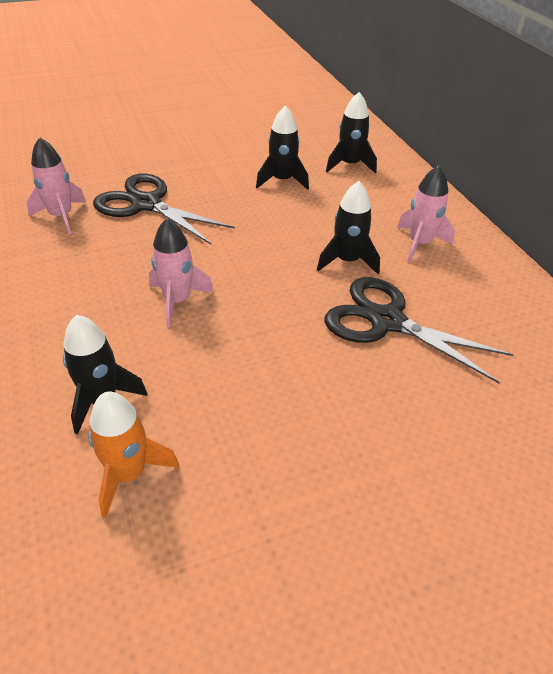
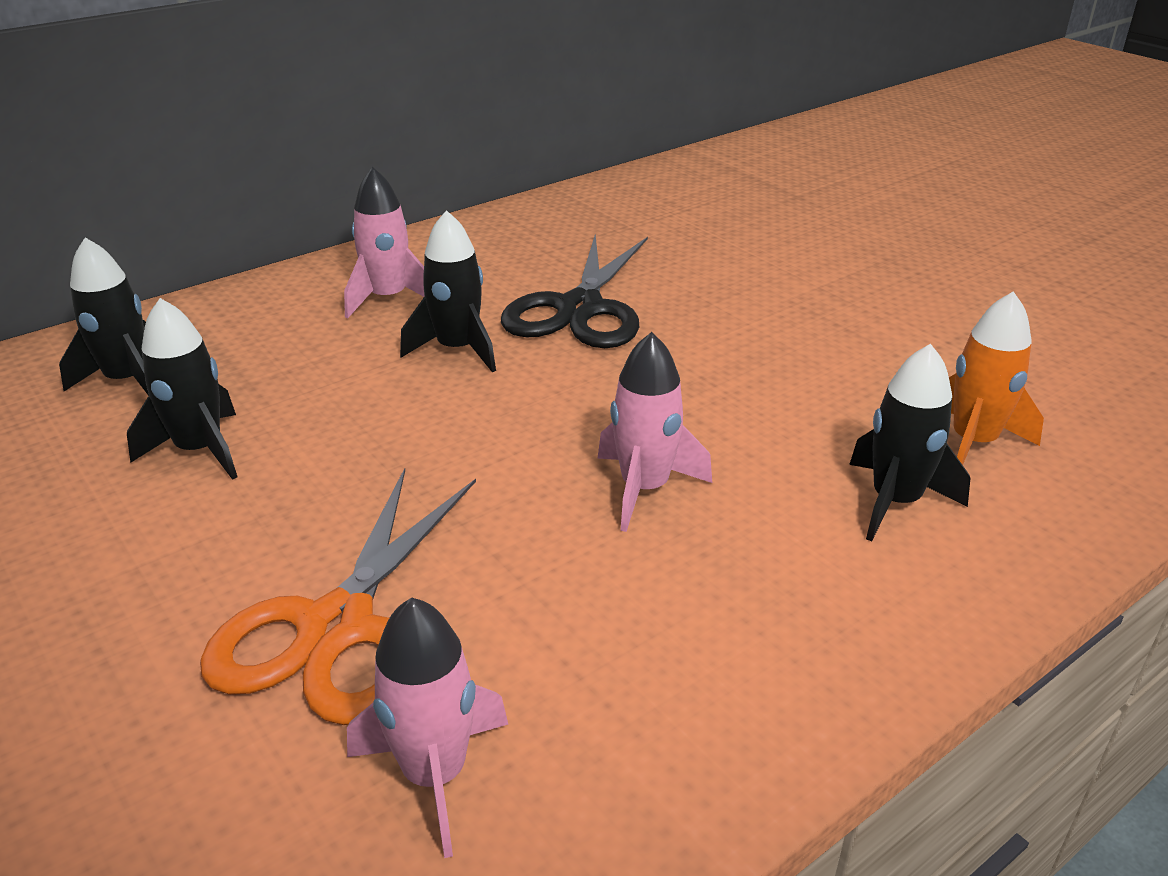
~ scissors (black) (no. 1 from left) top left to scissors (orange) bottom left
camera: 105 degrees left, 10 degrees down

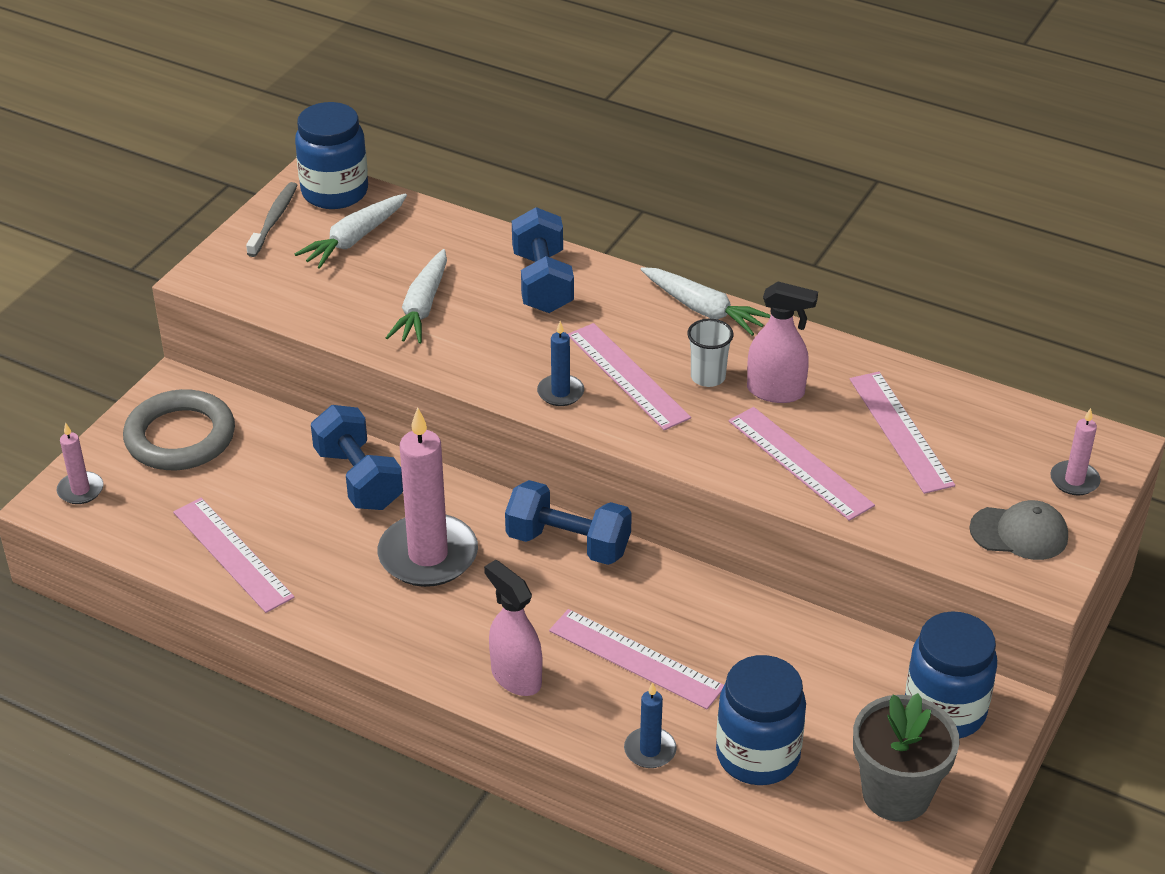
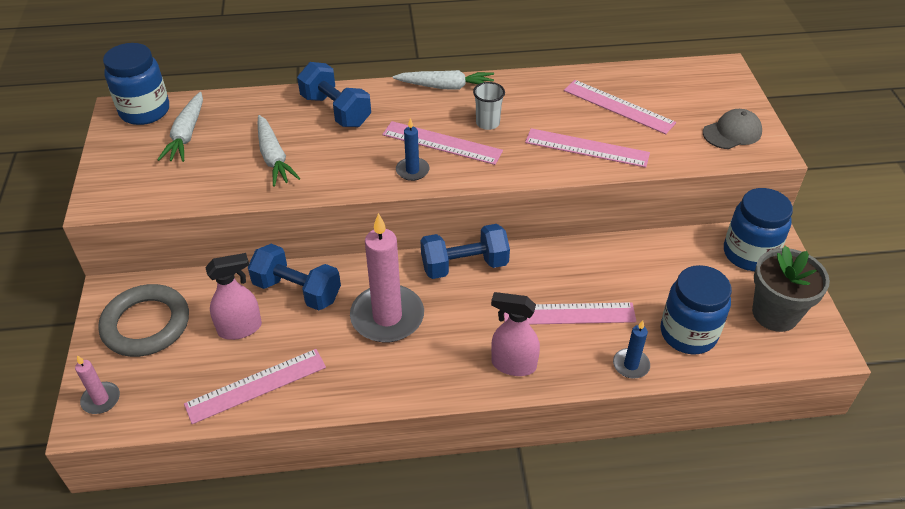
- toothbrush (grey) top left
- candle (pink) (no. 3 from left) middle right
~ spray bottle (pink) (no. 2 from left in the first image) middle right to spray bottle (pink) (no. 1 from left) middle left
~ ruler (pink) (no. 1 from left) middle left = bottom left 45 degrees counterclockwise
camera: 35 degrees left, 5 degrees up

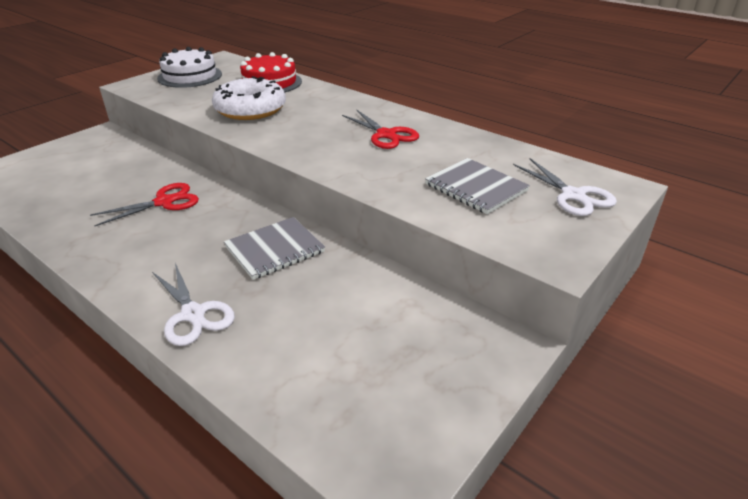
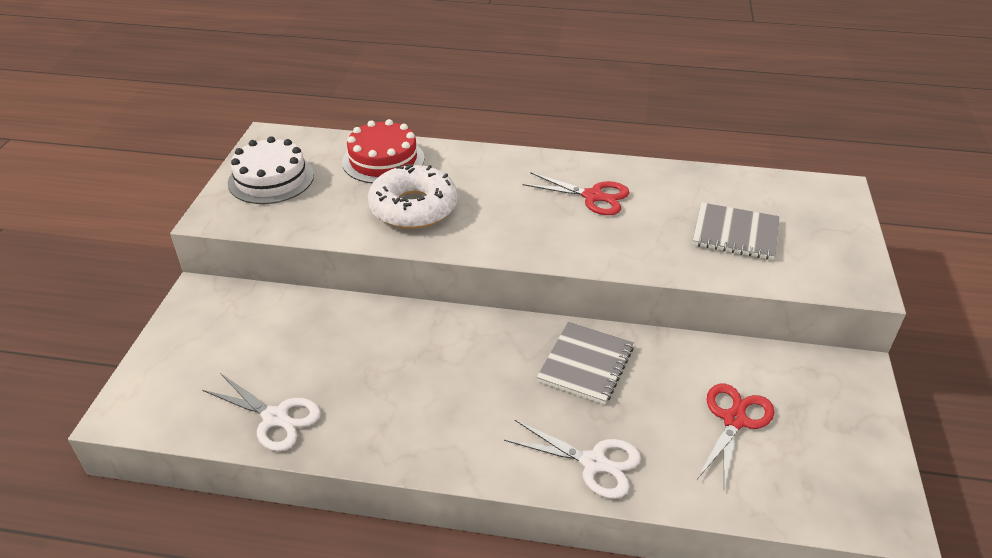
~ scissors (red) (no. 1 from left in the first image) middle left to scissors (red) (no. 2 from left) bottom right
~ scissors (white) (no. 2 from left in the first image) middle right to scissors (white) (no. 1 from left) bottom left
camera: 30 degrees left, 5 degrees up

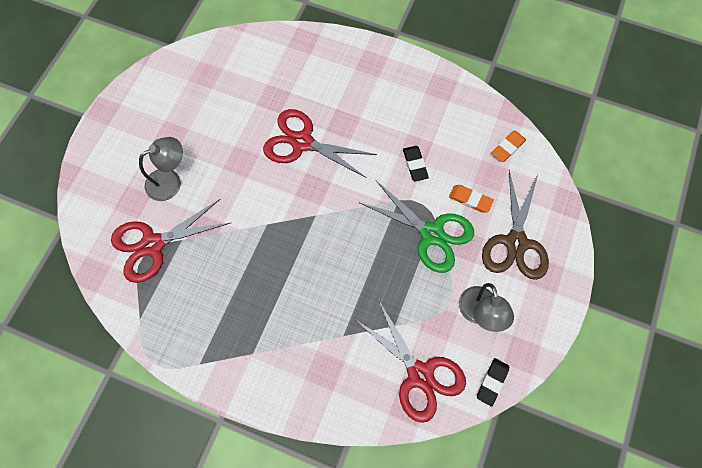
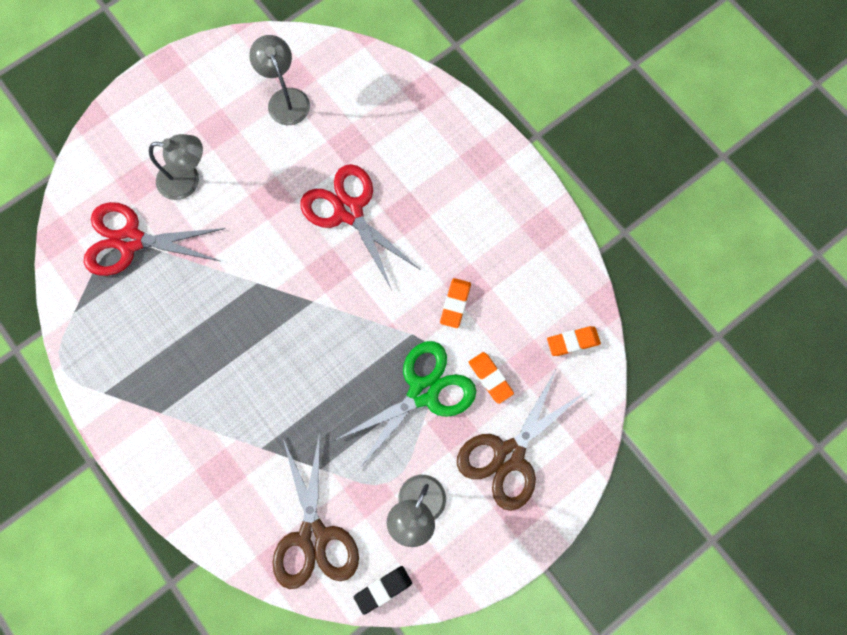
+ lamp (grey) (no. 2 from left) top left
~ scissors (red) (no. 3 from left) bottom centre to scissors (brown) (no. 1 from left) bottom centre
~ eraser (black) (no. 1 from left) centre to eraser (orange) (no. 1 from left) centre
~ scissors (green) centre = centre 105 degrees counterclockwise
camera: 30 degrees right, 5 degrees up

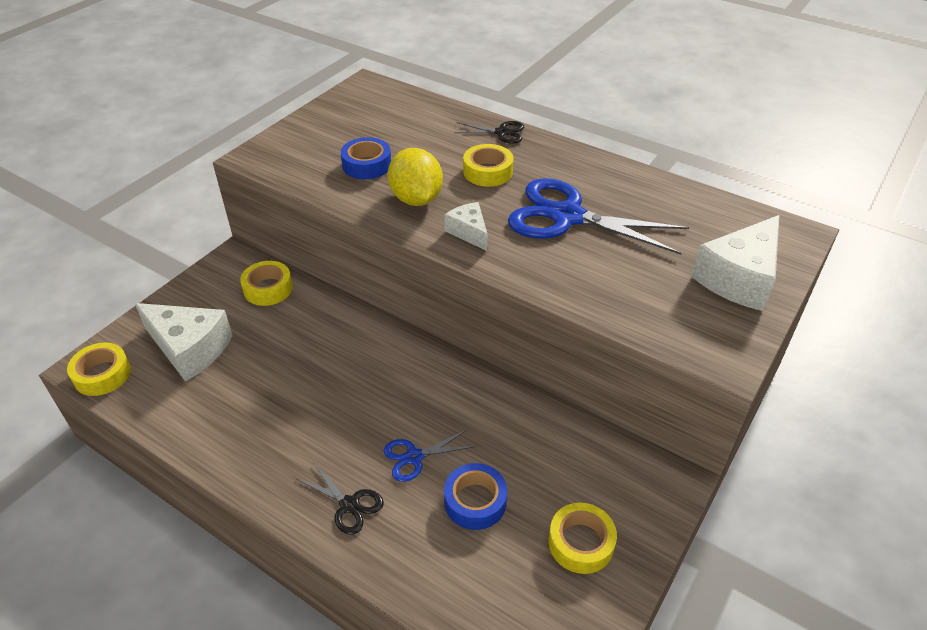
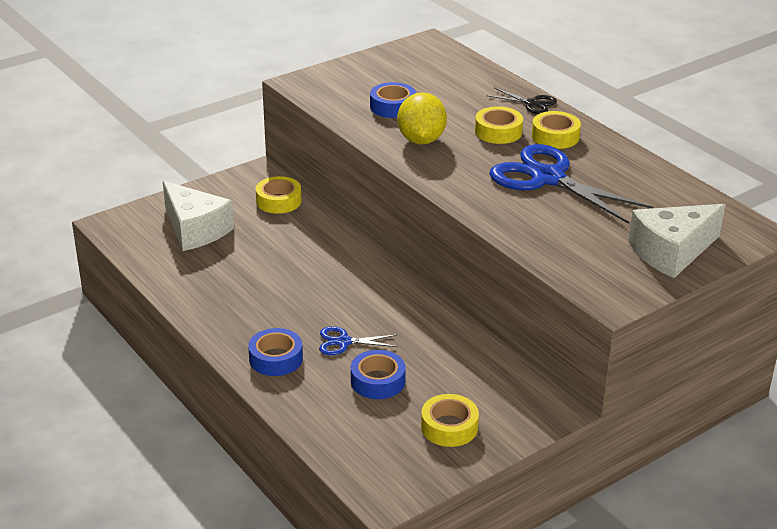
- cheese (white) (no. 2 from left) centre
~ tape (yellow) (no. 1 from left in the first image) middle left to tape (yellow) (no. 4 from left) top right
~ scissors (black) (no. 1 from left) bottom centre to tape (blue) (no. 1 from left) centre
camera: 20 degrees right, 10 degrees down

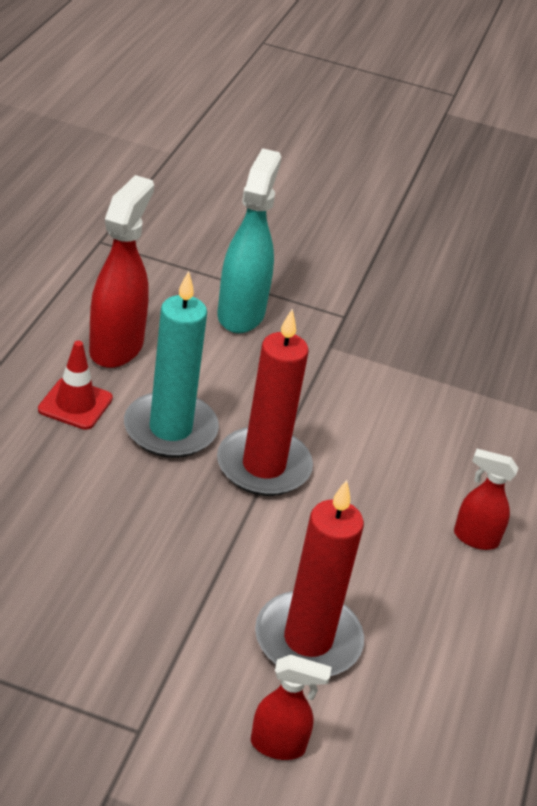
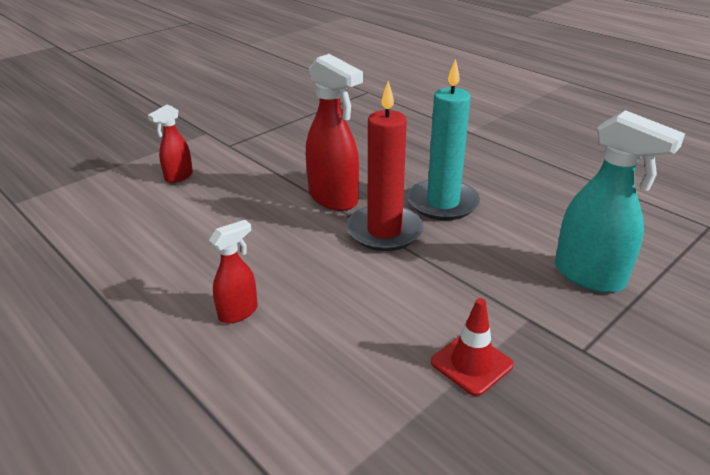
- candle (red) (no. 2 from left) bottom centre
~ traffic cone (red) middle left to bottom centre
~ spray bottle (red) (no. 1 from left in the first image) middle left to spray bottle (red) (no. 3 from left) top centre
camera: 125 degrees right, 5 degrees down

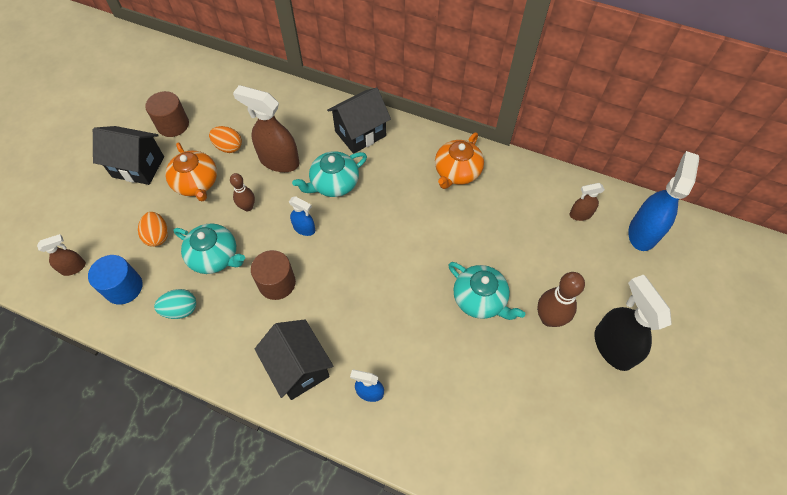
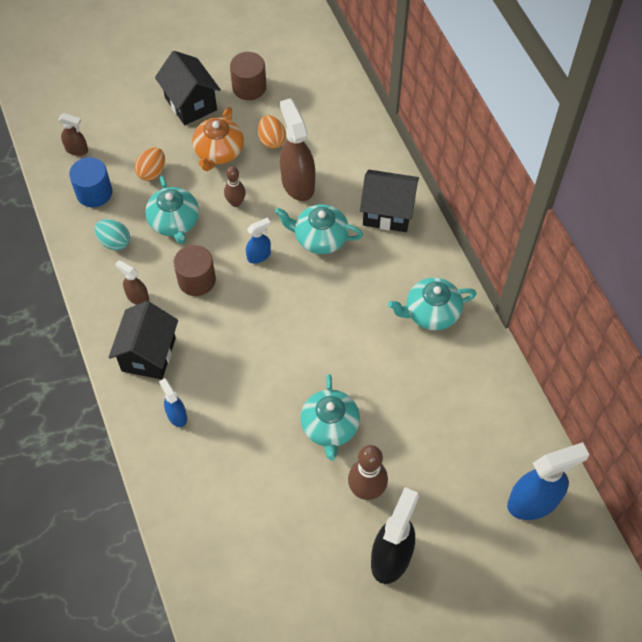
~ spray bottle (brown) (no. 3 from left in the first image) middle right to spray bottle (brown) (no. 2 from left) middle left
~ teapot (orange) (no. 2 from left) top centre to teapot (turquoise) (no. 4 from left) middle right
~ spray bottle (blue) (no. 1 from left in the first image) centre = centre 105 degrees counterclockwise
camera: 45 degrees right, 0 degrees up

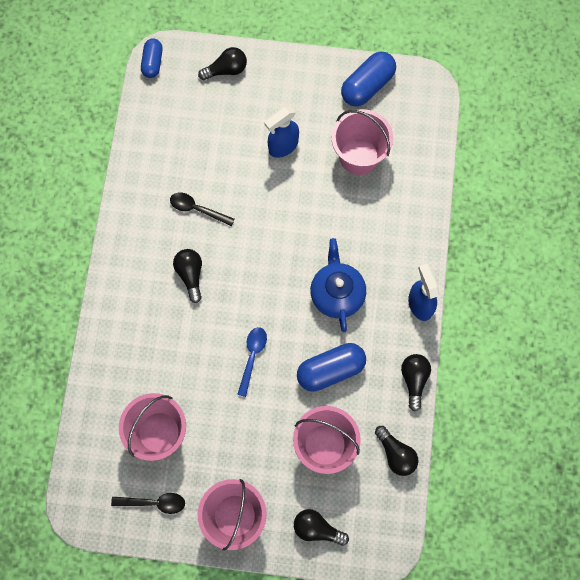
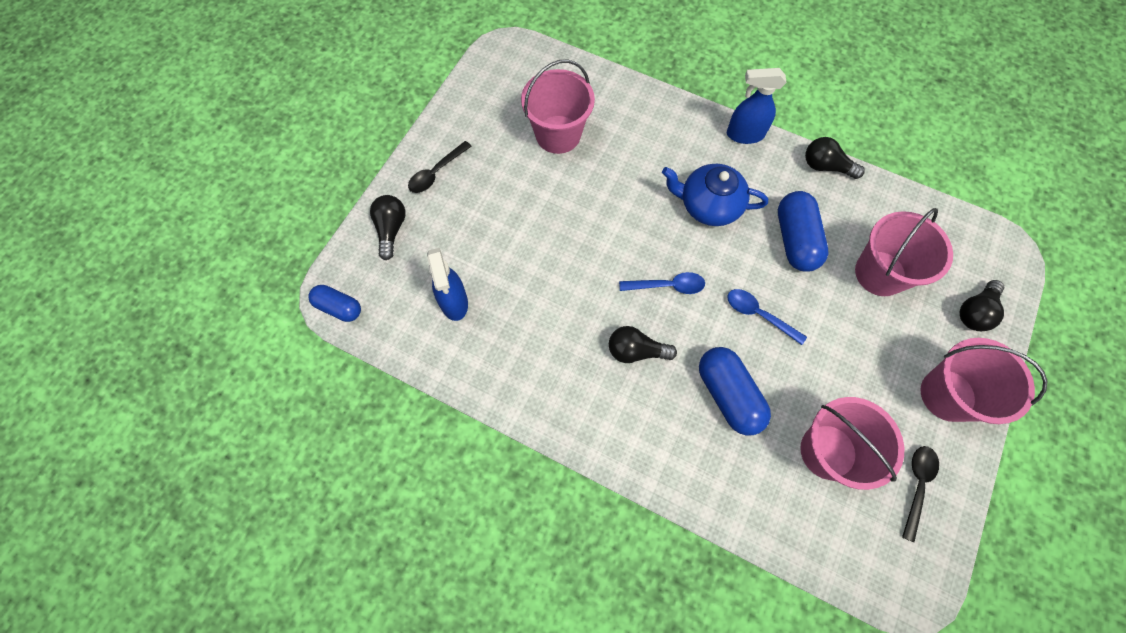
- light bulb (black) (no. 4 from left) bottom right
+ spoon (blue) (no. 1 from left) centre
~ spoon (black) (no. 2 from left in the first image) centre to spoon (black) (no. 1 from left) top centre
~ spray bottle (blue) (no. 1 from left) top centre to centre
~ capsule (blue) (no. 3 from left in the first image) top centre to capsule (blue) (no. 2 from left) centre
camera: 70 degrees left, 5 degrees down

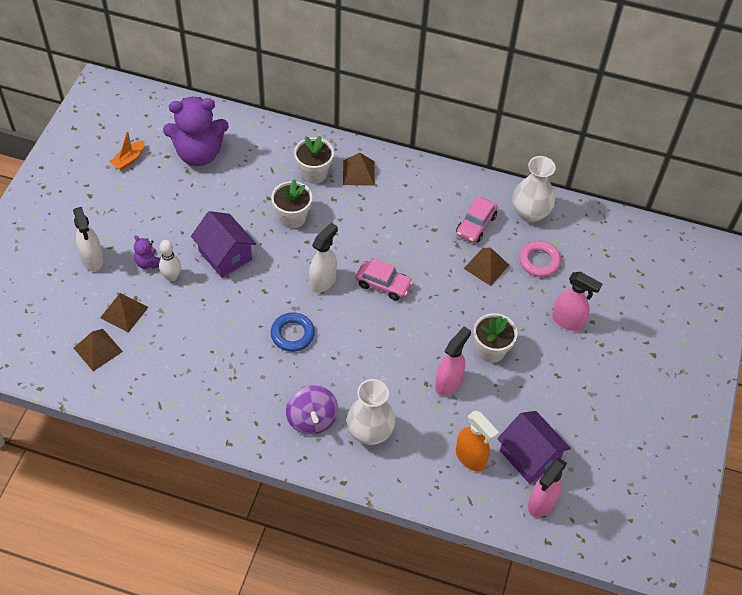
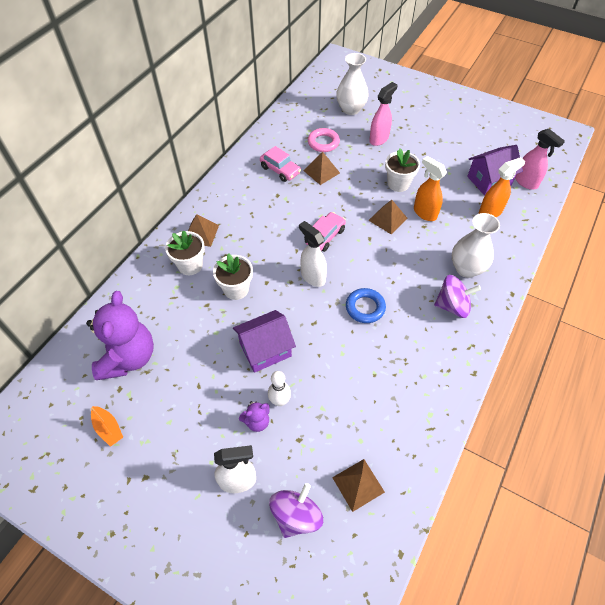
+ spinning top (purple) (no. 1 from left) bottom centre
~ pyramid (brown) (no. 2 from left in the first image) middle left to pyramid (brown) (no. 4 from left) centre
~ vase (white) (no. 2 from left in the first image) top right to vase (white) (no. 1 from left) top centre
~ spray bottle (pink) (no. 1 from left) centre to spray bottle (orange) (no. 1 from left) top right
camera: 75 degrees left, 0 degrees up

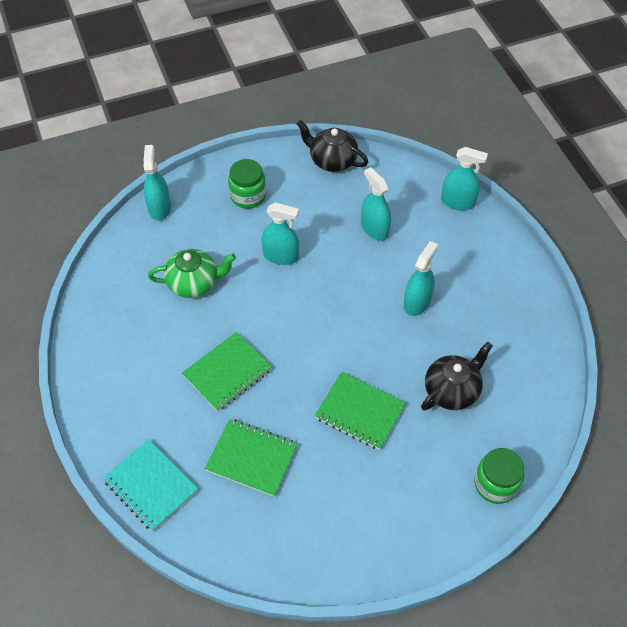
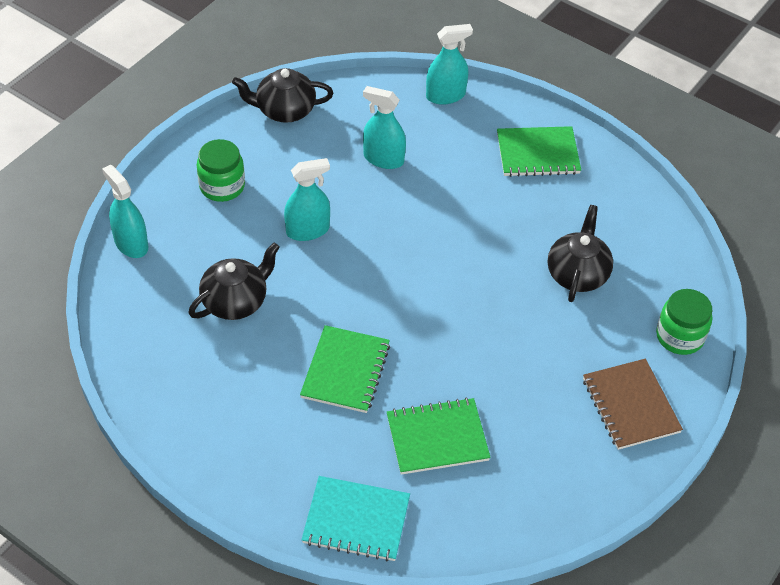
- spray bottle (turquoise) (no. 4 from left) middle right
+ notebook (brown) bottom right
~ notebook (green) (no. 3 from left) centre to top right
~ teapot (green) middle left to teapot (black) (no. 1 from left) middle left
camera: 35 degrees left, 5 degrees down

